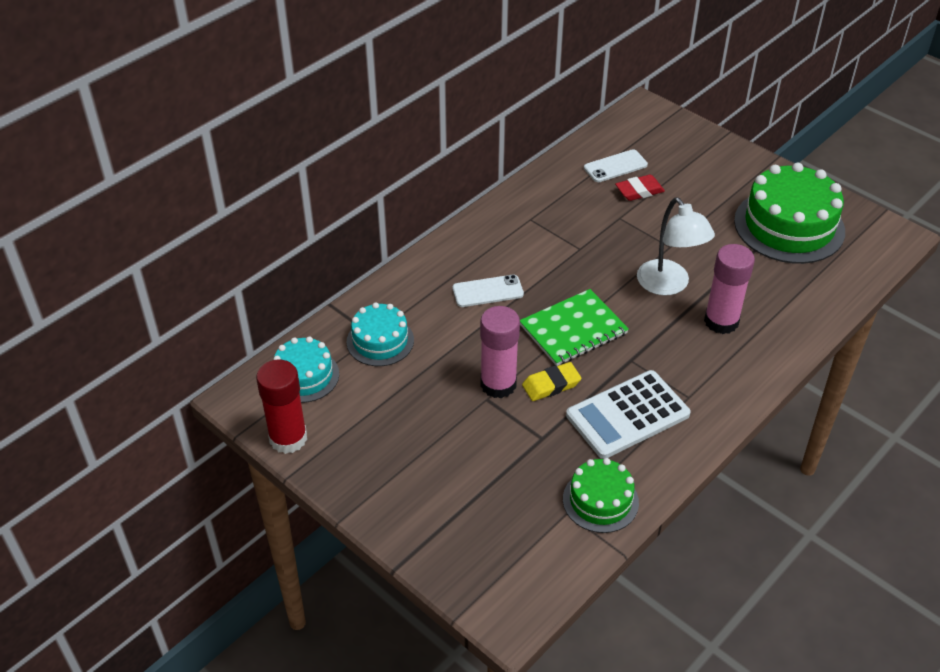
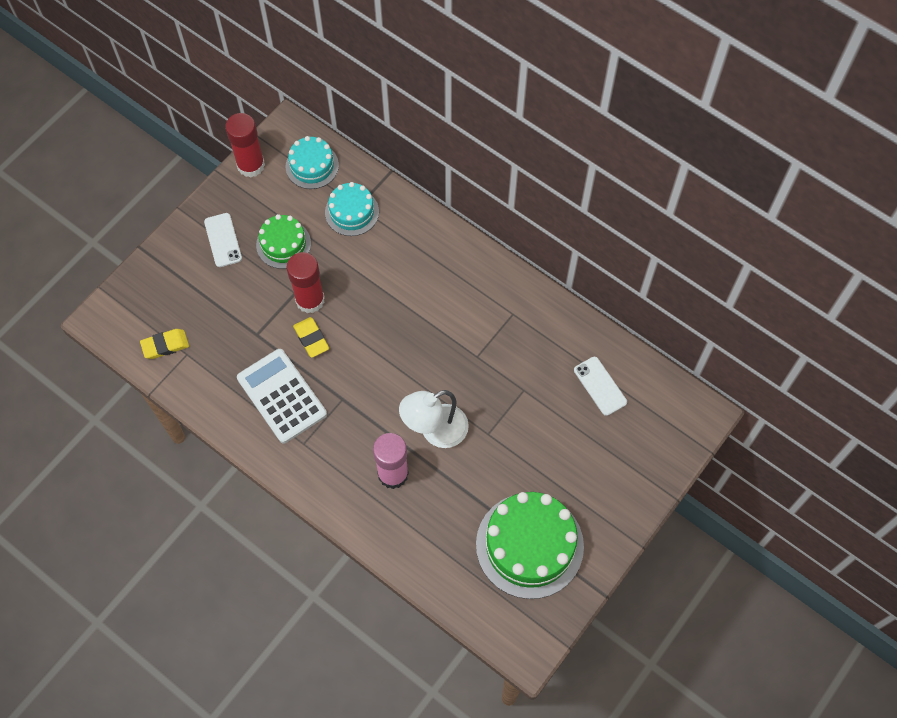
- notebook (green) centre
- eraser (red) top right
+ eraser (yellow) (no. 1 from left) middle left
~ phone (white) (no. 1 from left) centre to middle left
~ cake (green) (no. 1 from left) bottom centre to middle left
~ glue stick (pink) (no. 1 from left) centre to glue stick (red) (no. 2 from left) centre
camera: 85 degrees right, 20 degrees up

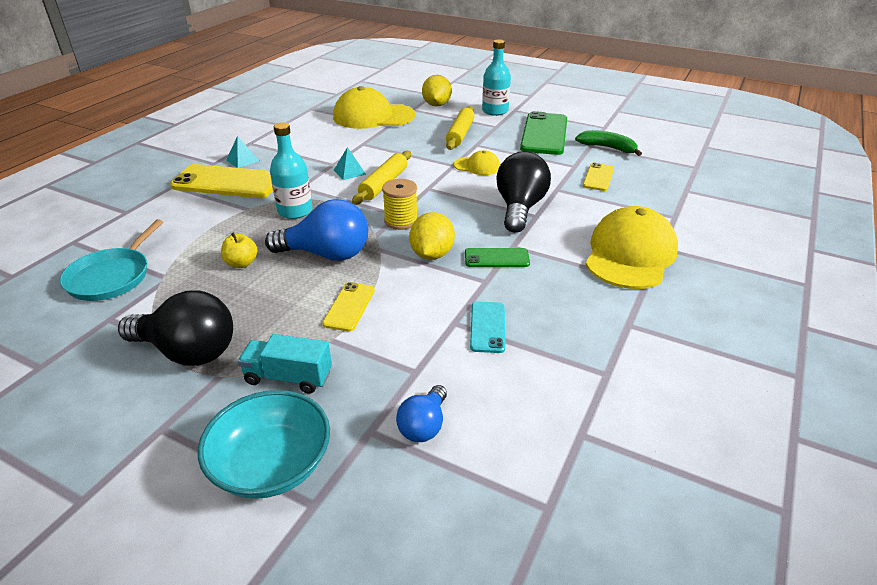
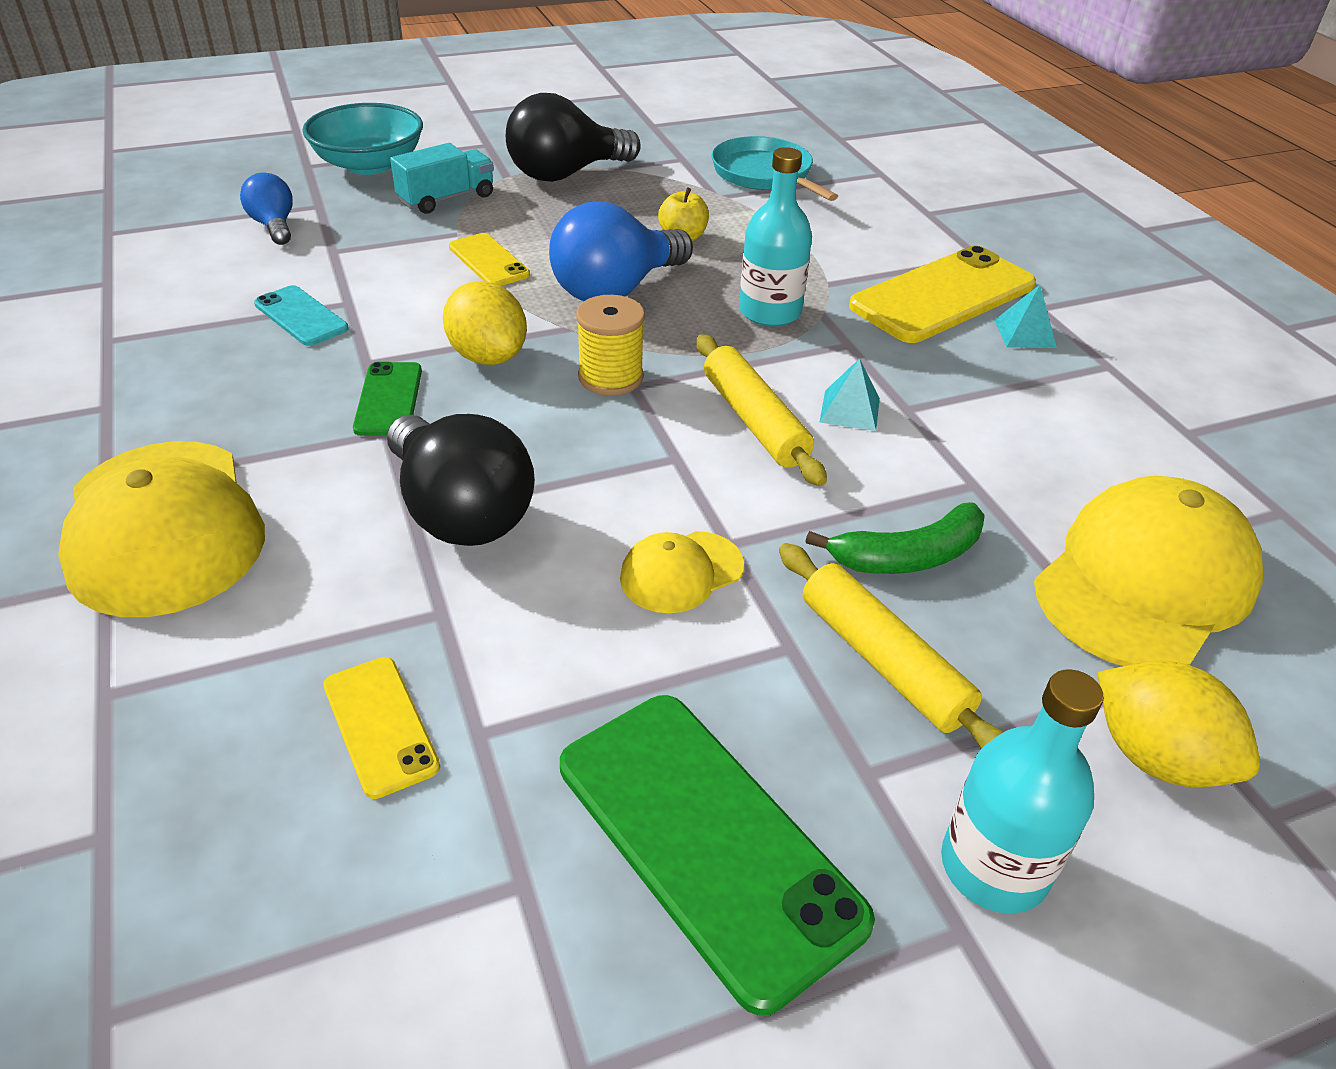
~ banana (green) top right to middle right
~ phone (green) (no. 1 from left) centre = middle left 45 degrees counterclockwise
camera: 130 degrees right, 5 degrees up

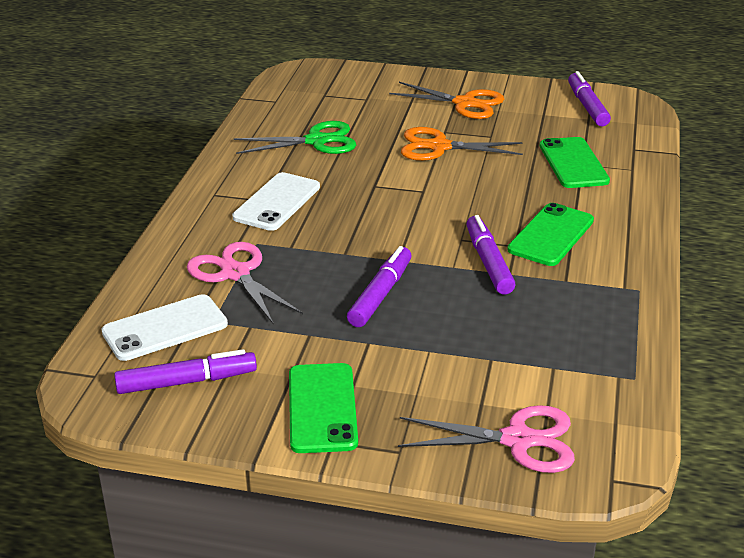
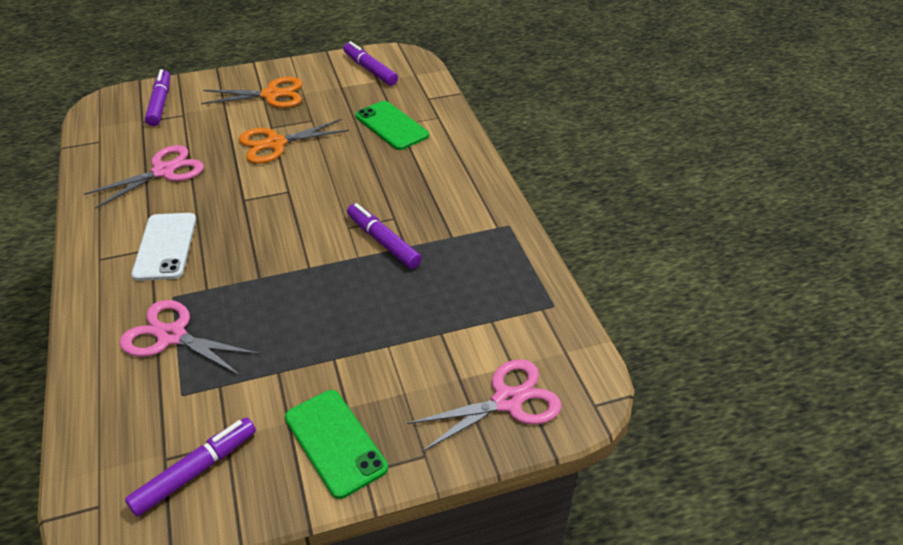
- phone (white) (no. 1 from left) middle left
- phone (green) (no. 2 from left) middle right
~ marker (purple) (no. 2 from left in the first image) centre to marker (purple) (no. 1 from left) top left
~ scissors (green) top centre to scissors (pink) (no. 1 from left) top left
camera: 30 degrees left, 10 degrees up

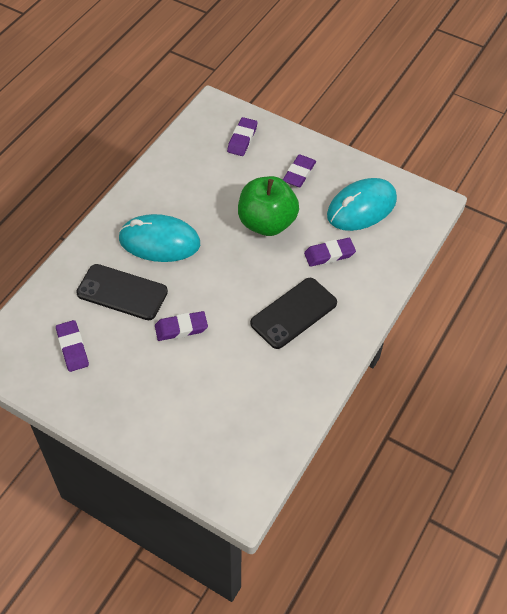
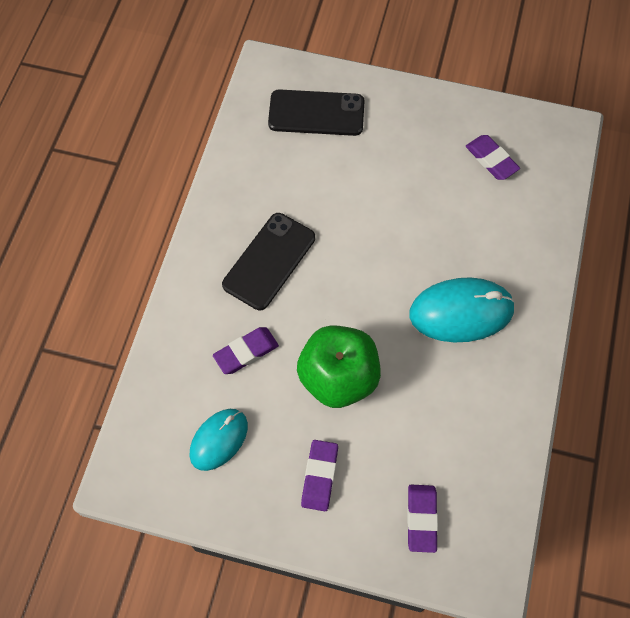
- eraser (purple) (no. 2 from left) centre
~ phone (black) (no. 1 from left in the first image) middle left to phone (black) (no. 2 from left) top centre
~ mouse (turquoise) (no. 2 from left in the first image) top right = bottom centre x0.64
camera: 165 degrees right, 10 degrees up

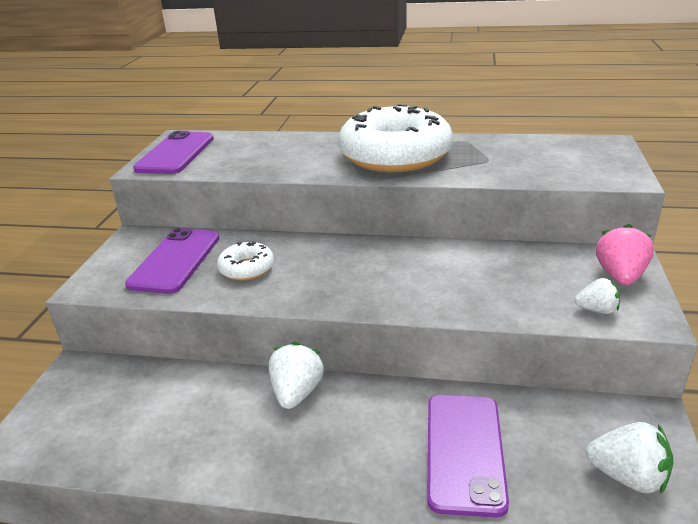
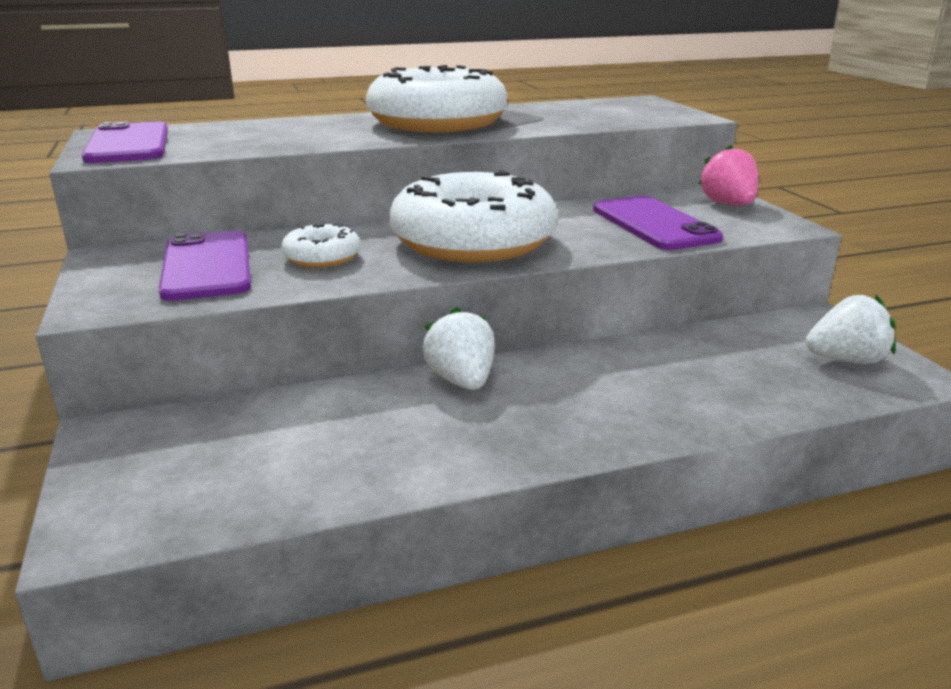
- strawberry (white) (no. 2 from left) middle right
+ donut (white) (no. 3 from left) top centre
~ phone (purple) (no. 3 from left) bottom right to top right
camera: 30 degrees left, 5 degrees down

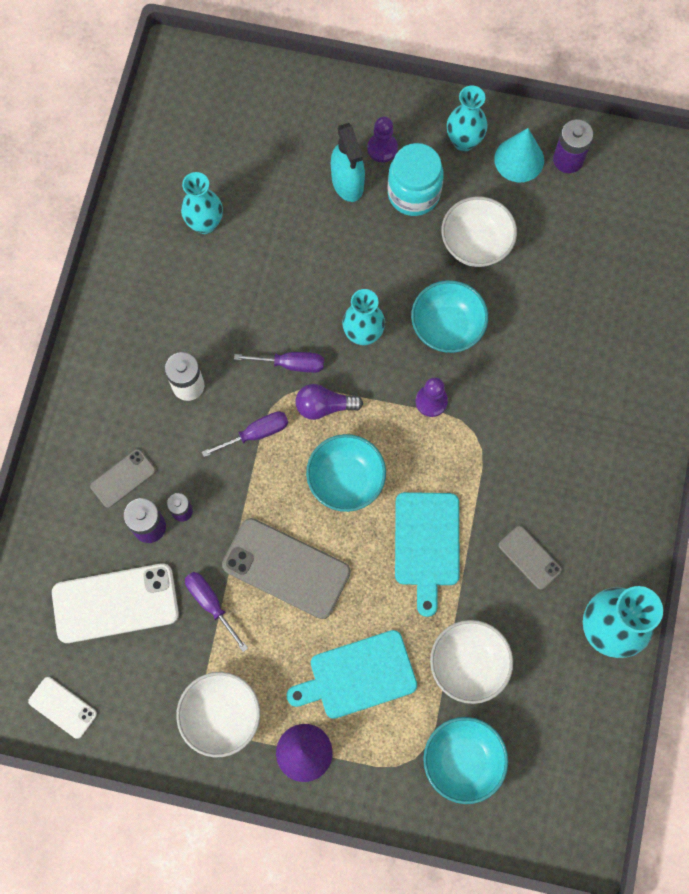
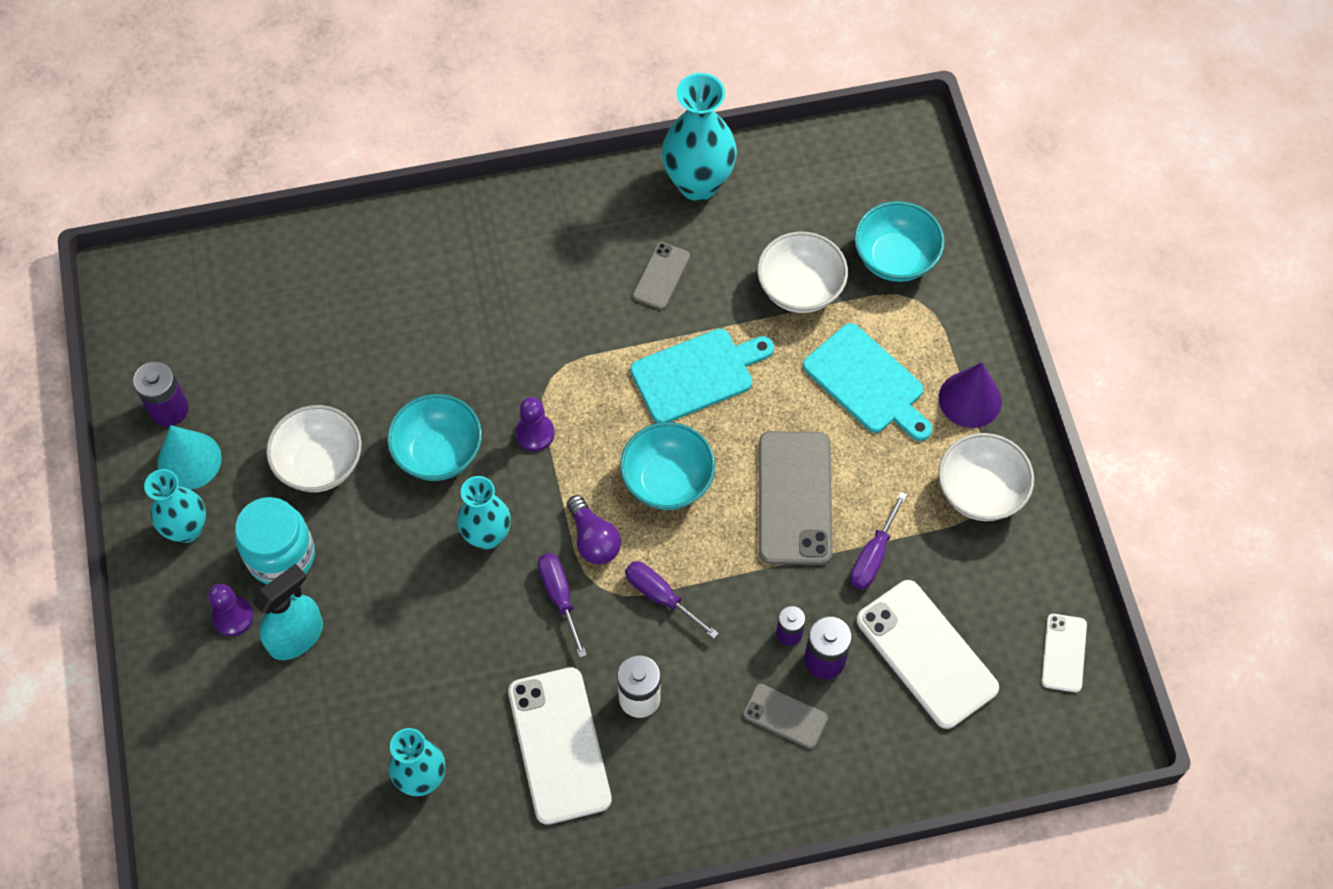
+ phone (white) (no. 1 from left) bottom centre
camera: 115 degrees left, 10 degrees down

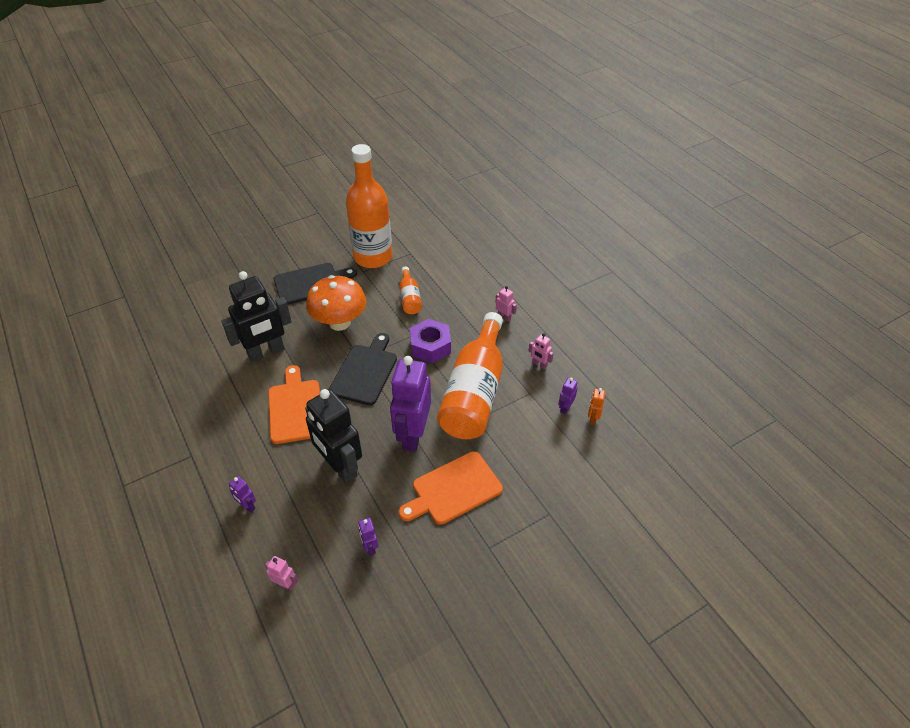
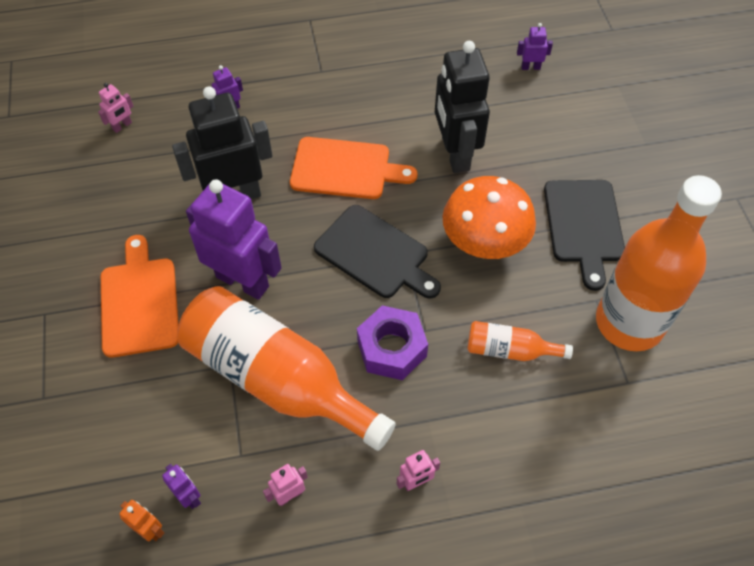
~ robot (purple) (no. 2 from left in the first image) bottom centre to robot (purple) (no. 4 from left) top right
camera: 110 degrees right, 10 degrees up

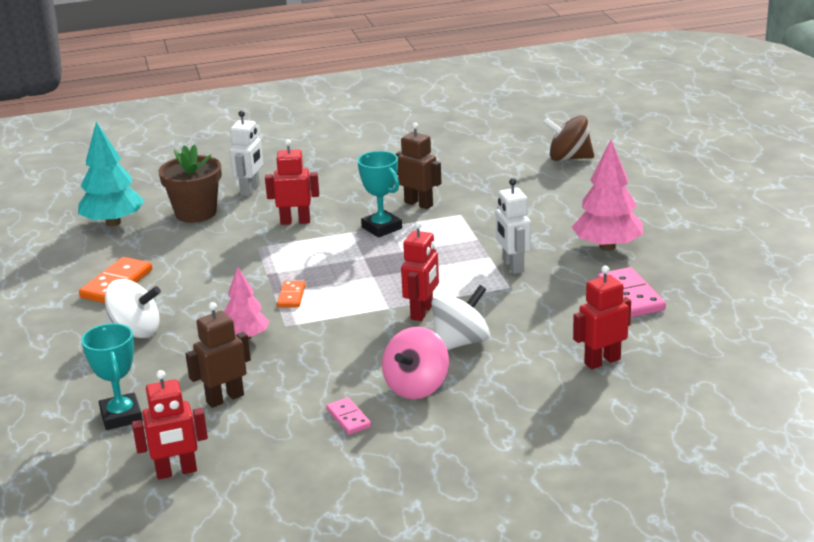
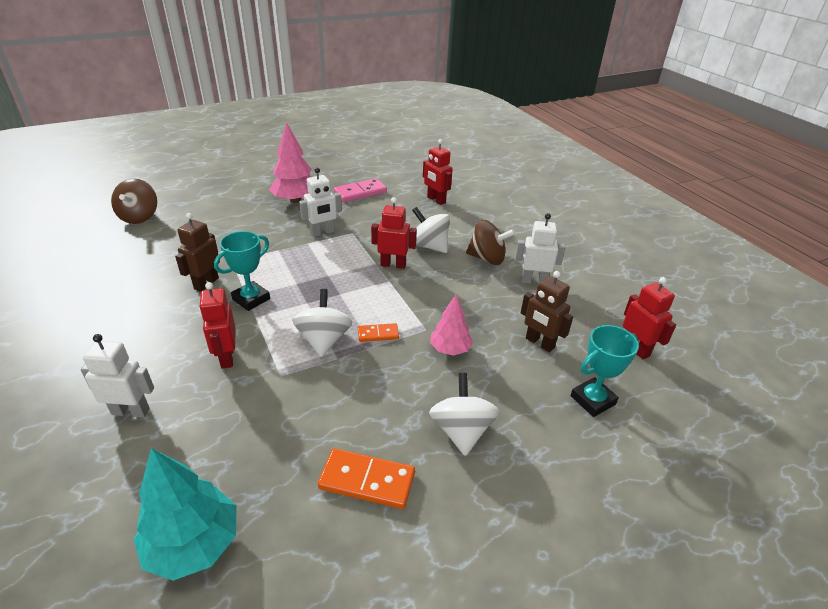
- flower pot (brown) middle left
+ spinning top (white) (no. 1 from left) centre
~ domino (pink) (no. 1 from left) bottom centre to robot (white) (no. 3 from left) centre
~ spinning top (pink) bottom centre to spinning top (brown) (no. 2 from left) centre
camera: 105 degrees left, 10 degrees up

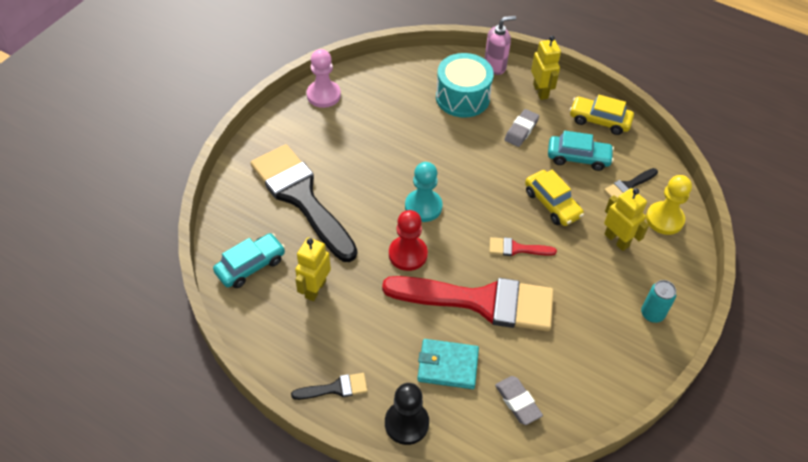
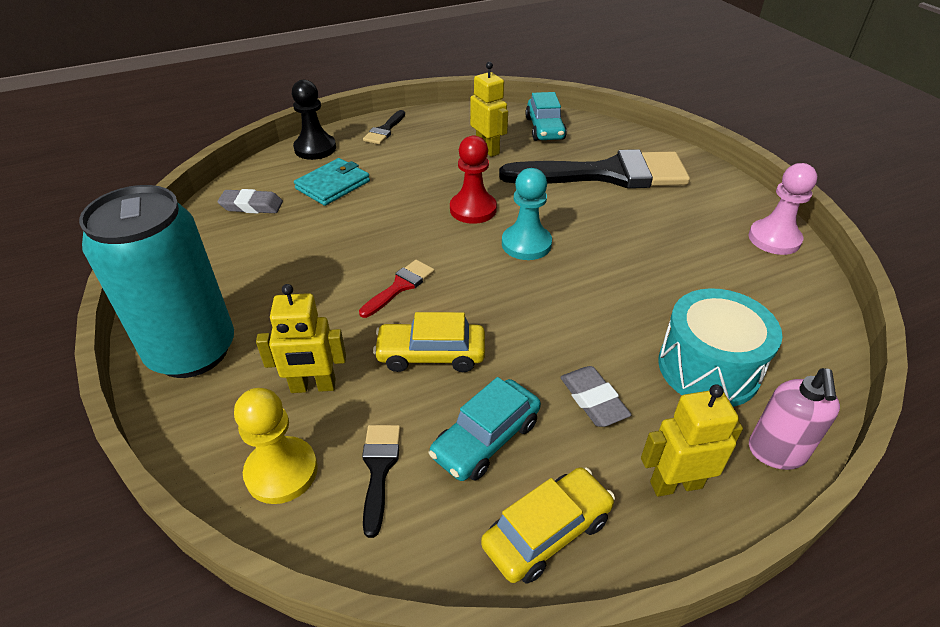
- brush (red) (no. 1 from left) centre
~ robot (yellow) (no. 2 from left in the first image) top right = bottom right 150 degrees clockwise
~ can (turquoise) middle right = middle left x2.45
camera: 125 degrees right, 10 degrees down

